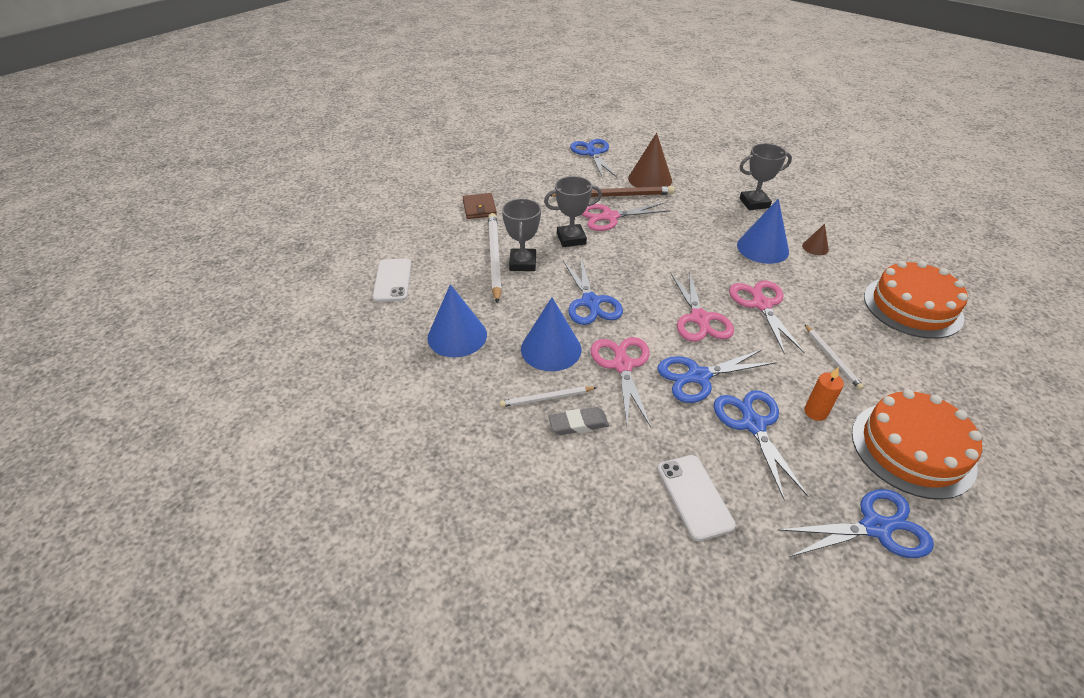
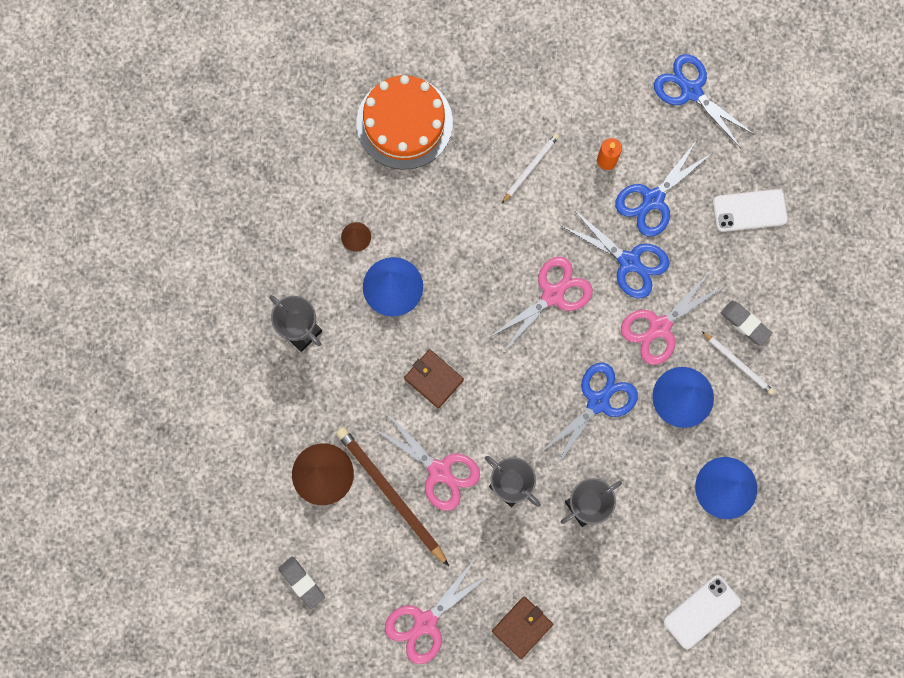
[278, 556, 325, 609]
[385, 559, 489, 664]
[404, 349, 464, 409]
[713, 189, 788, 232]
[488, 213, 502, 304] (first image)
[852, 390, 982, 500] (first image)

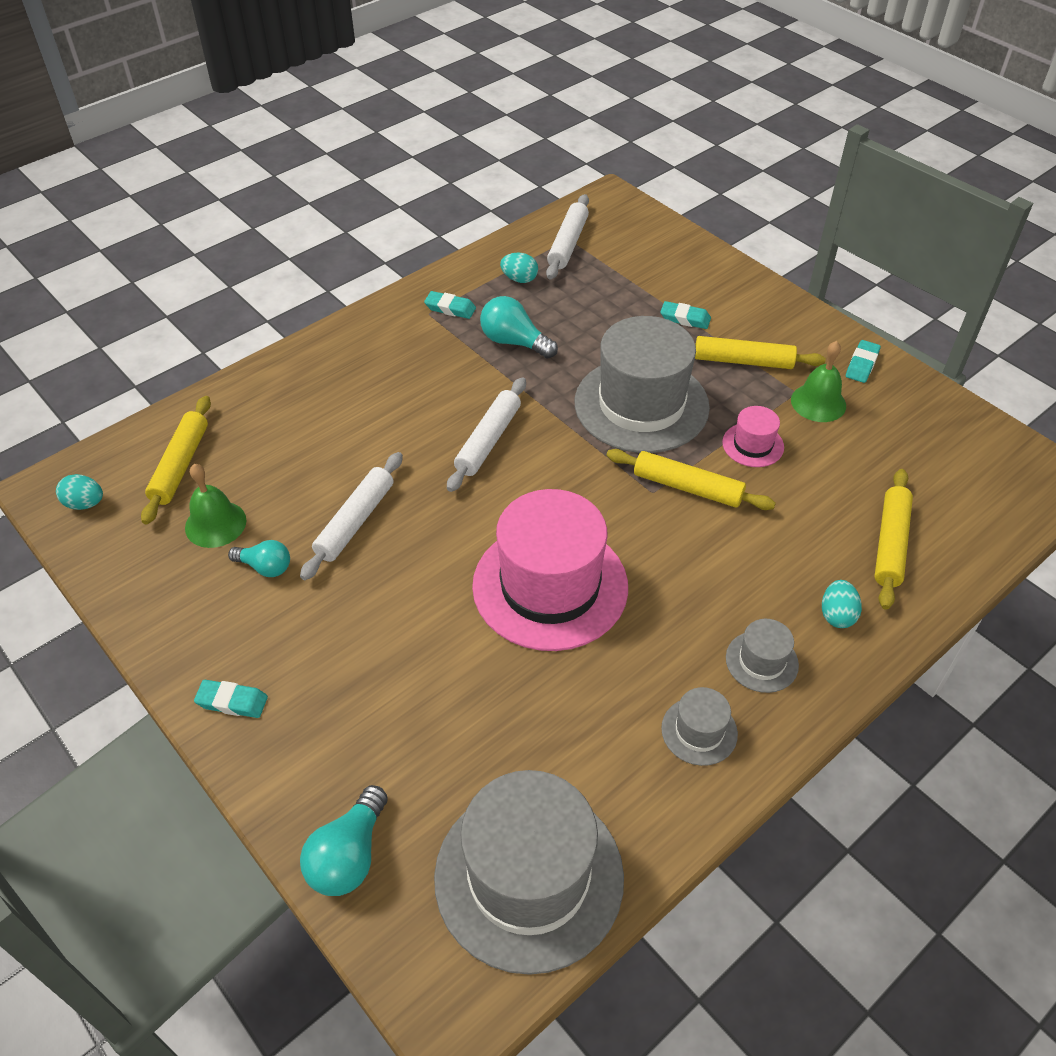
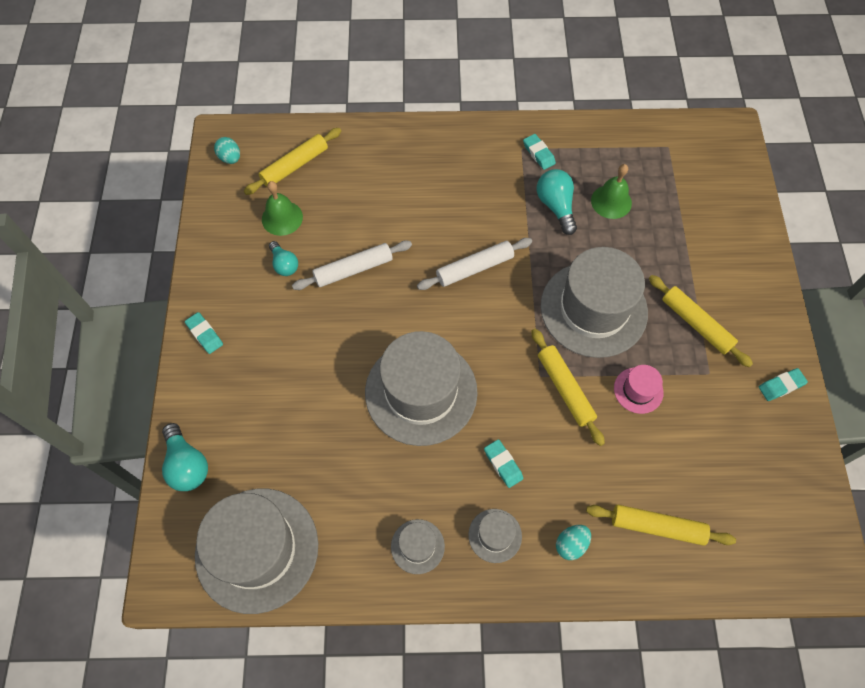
[162, 423, 208, 491]
[365, 331, 478, 446]
[484, 439, 523, 488]
[586, 505, 736, 546]
[591, 164, 632, 219]
[500, 253, 538, 283] (first image)
[546, 194, 589, 279] (first image)

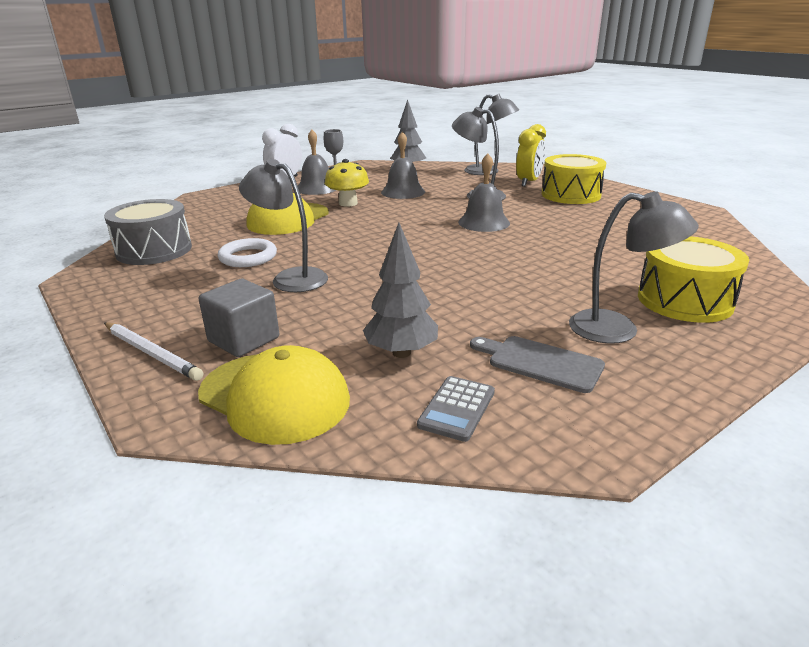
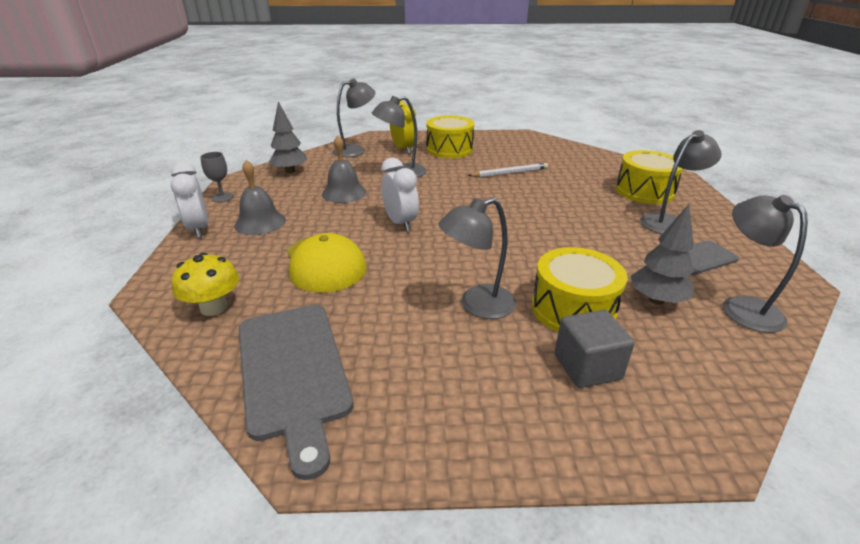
[172, 253, 239, 316]
[239, 304, 353, 480]
[381, 158, 419, 231]
[468, 163, 548, 177]
[532, 247, 627, 332]
[723, 195, 808, 333]
[198, 345, 350, 445] (first image)
[218, 238, 277, 267] (first image)
[458, 153, 510, 232] (first image)

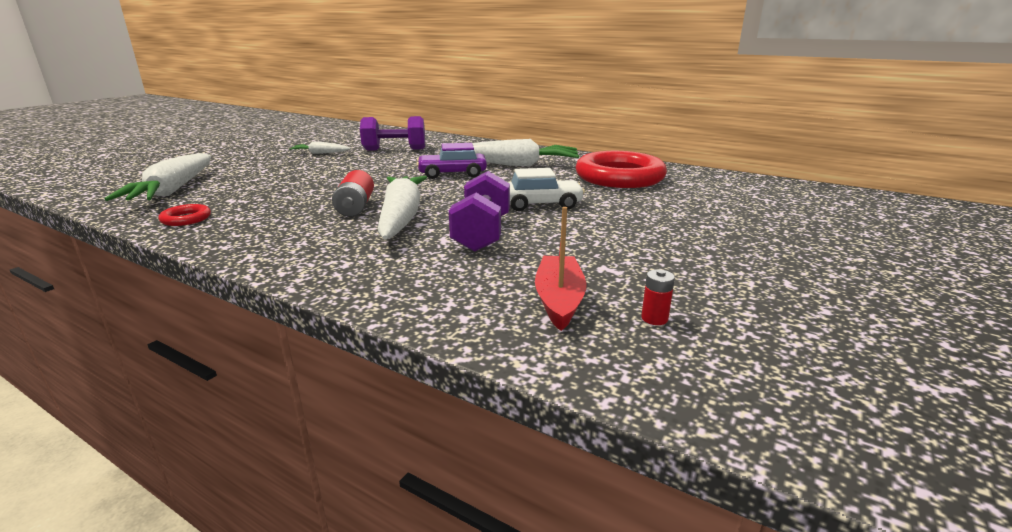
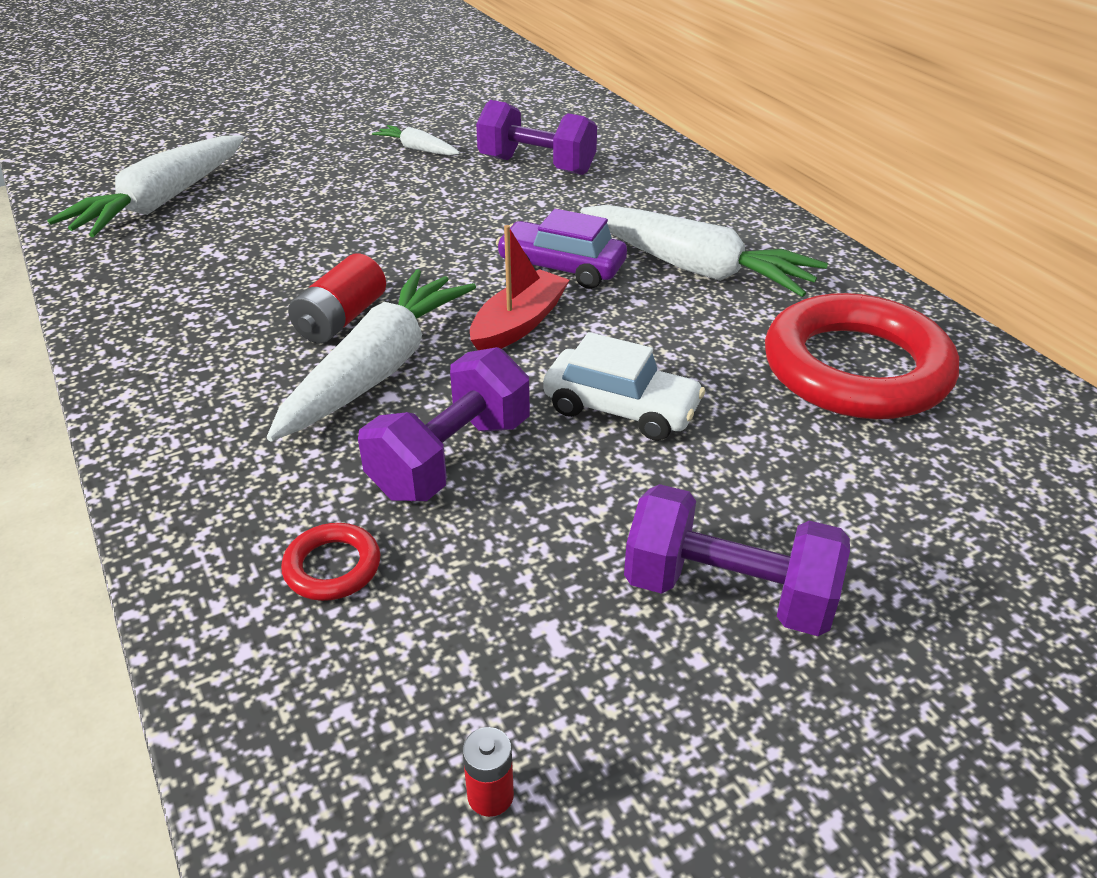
[281, 523, 380, 601]
[470, 225, 570, 350]
[624, 484, 850, 636]

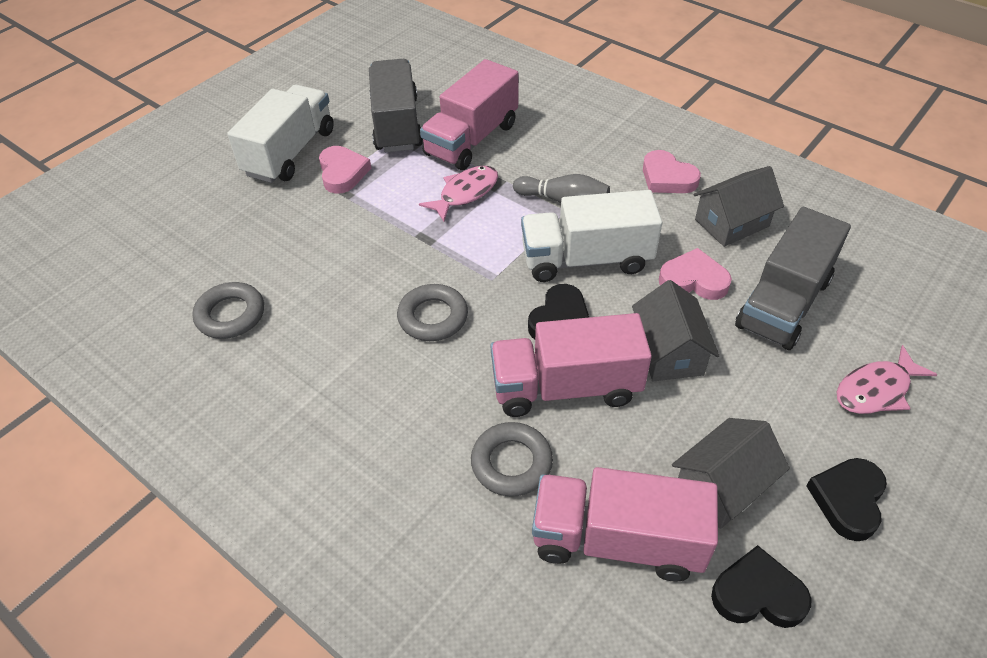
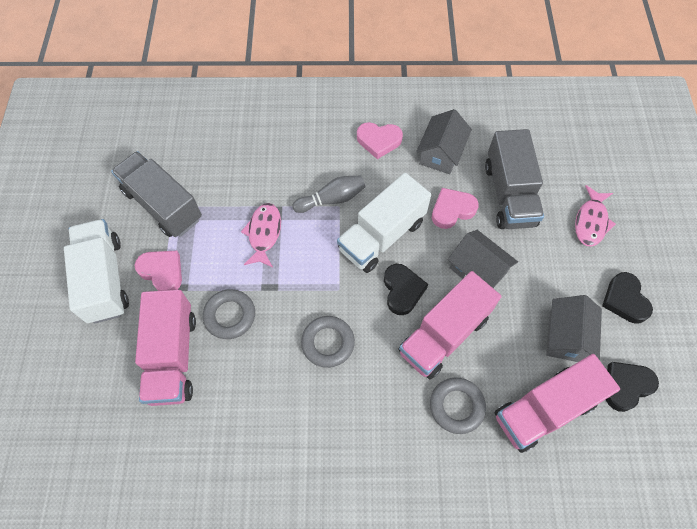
[135, 290, 196, 406]
[203, 289, 255, 339]

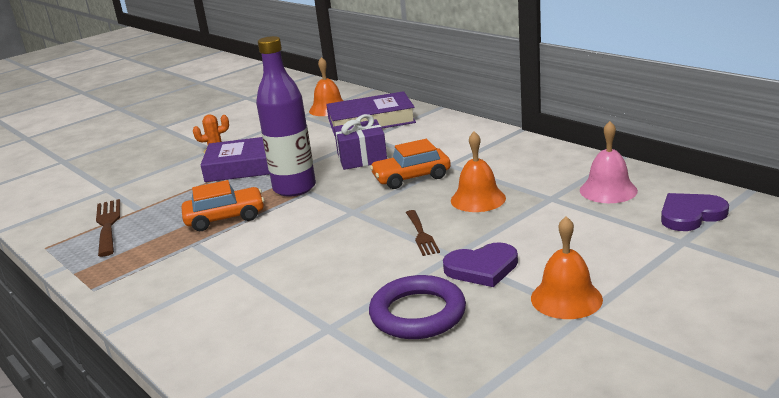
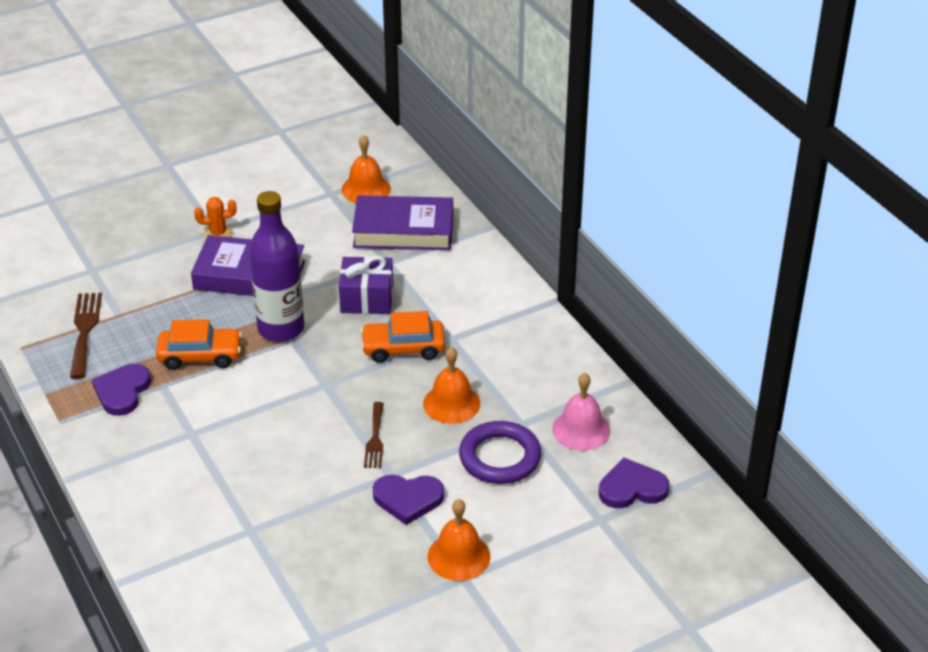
[92, 364, 151, 416]
[459, 421, 541, 484]

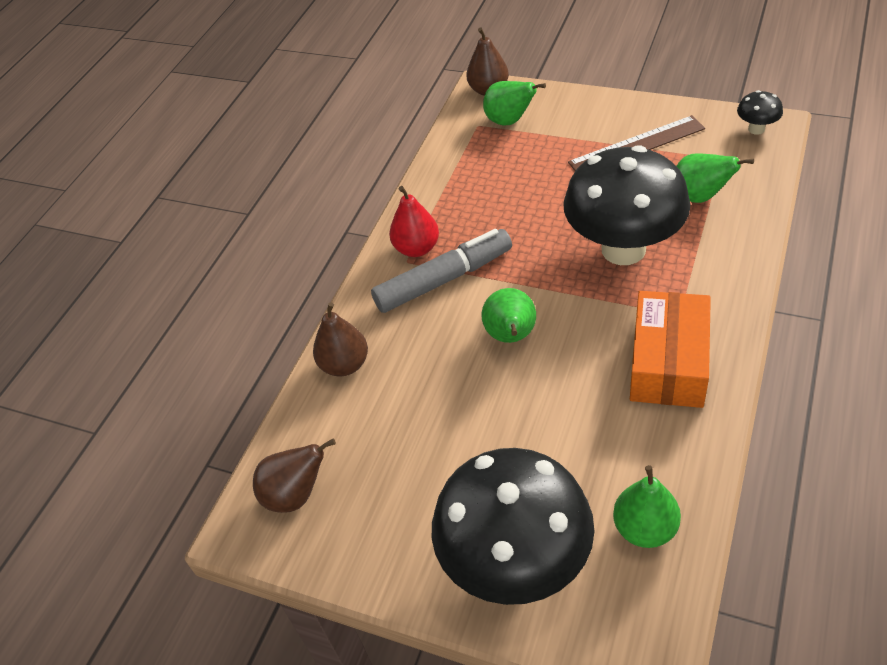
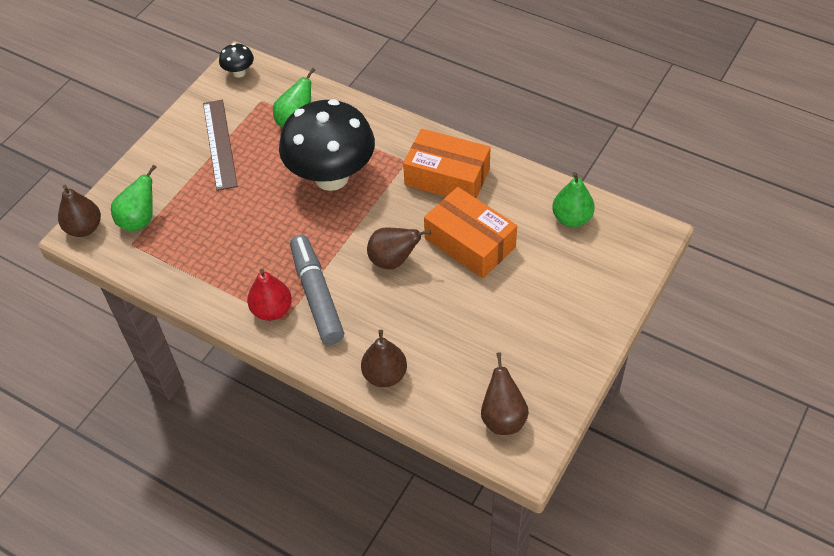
[367, 227, 431, 269]
[424, 187, 517, 278]
[432, 448, 595, 605] (first image)

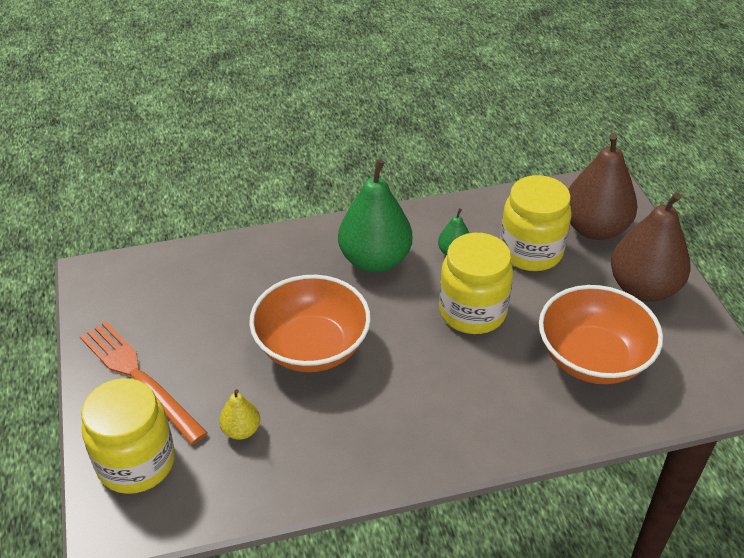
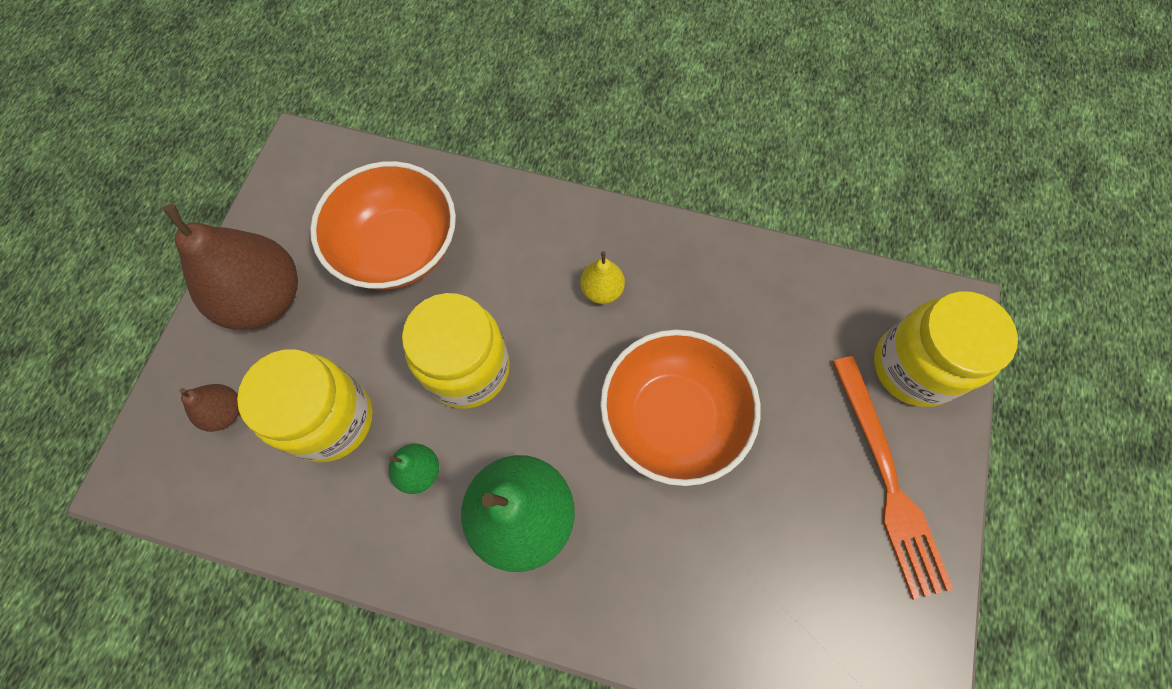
[180, 384, 239, 432]
[580, 251, 625, 304]

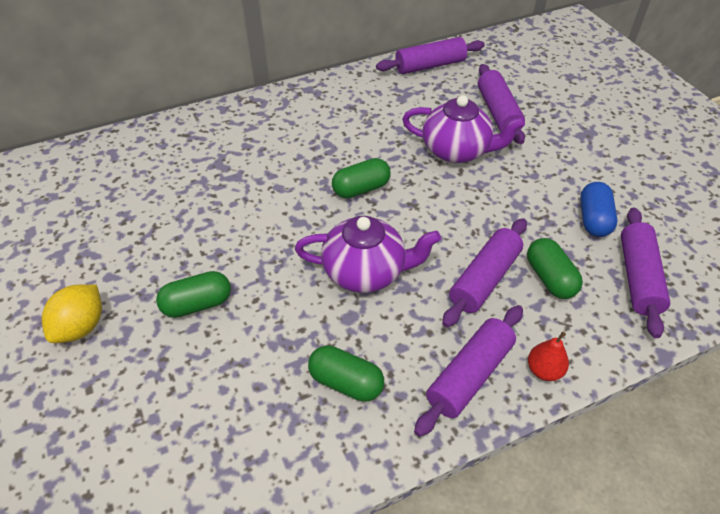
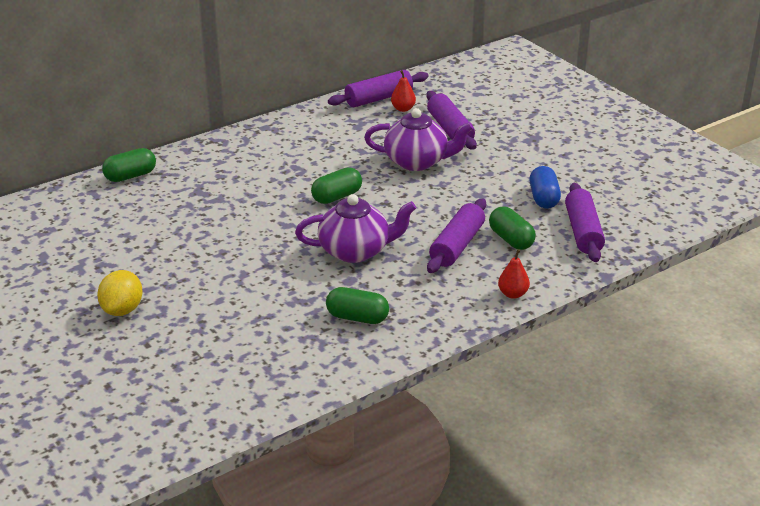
[102, 148, 156, 182]
[391, 70, 416, 112]
[414, 305, 523, 437] (first image)

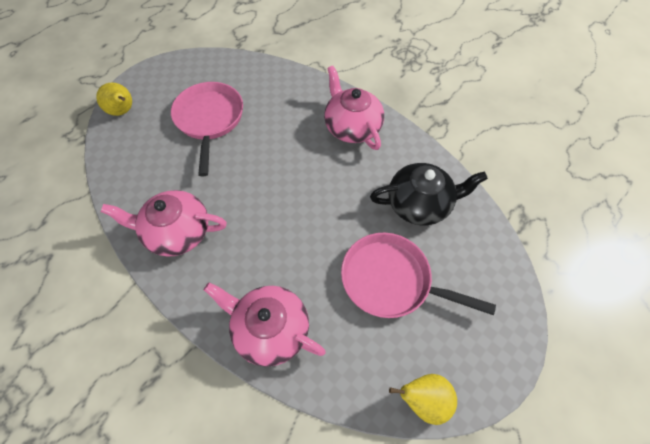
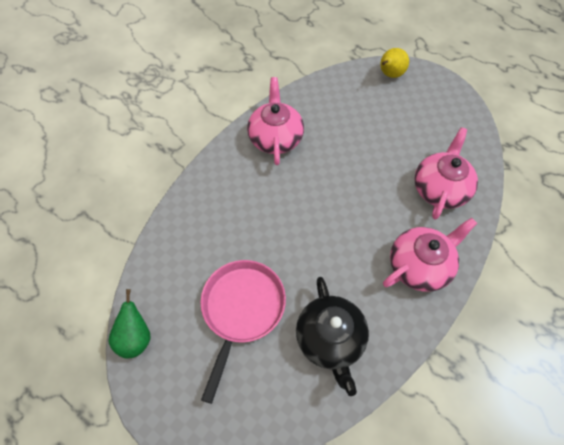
[109, 289, 151, 358]
[414, 127, 478, 220]
[171, 82, 243, 177] (first image)

